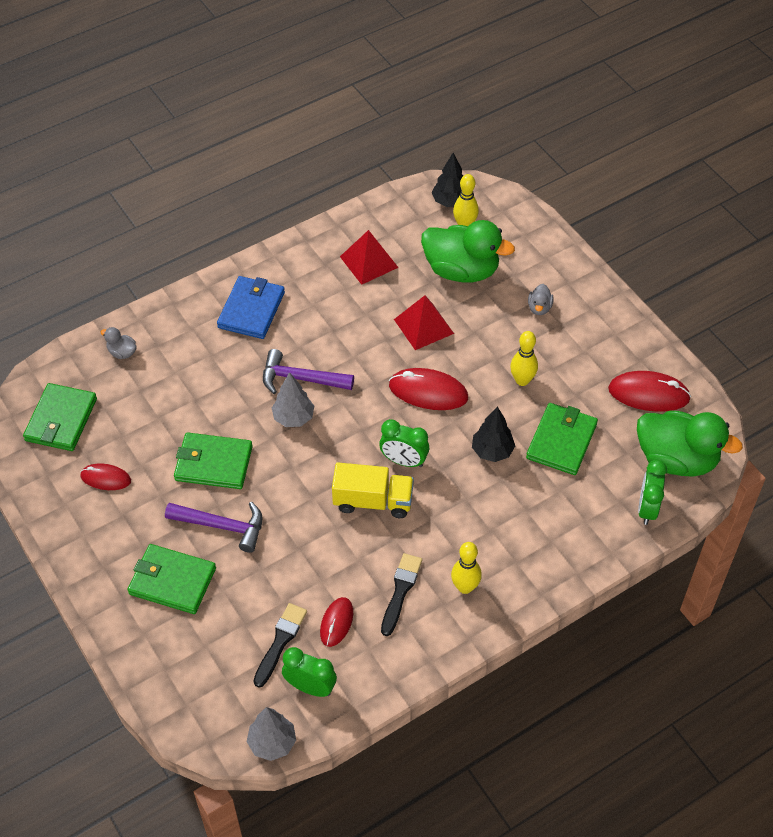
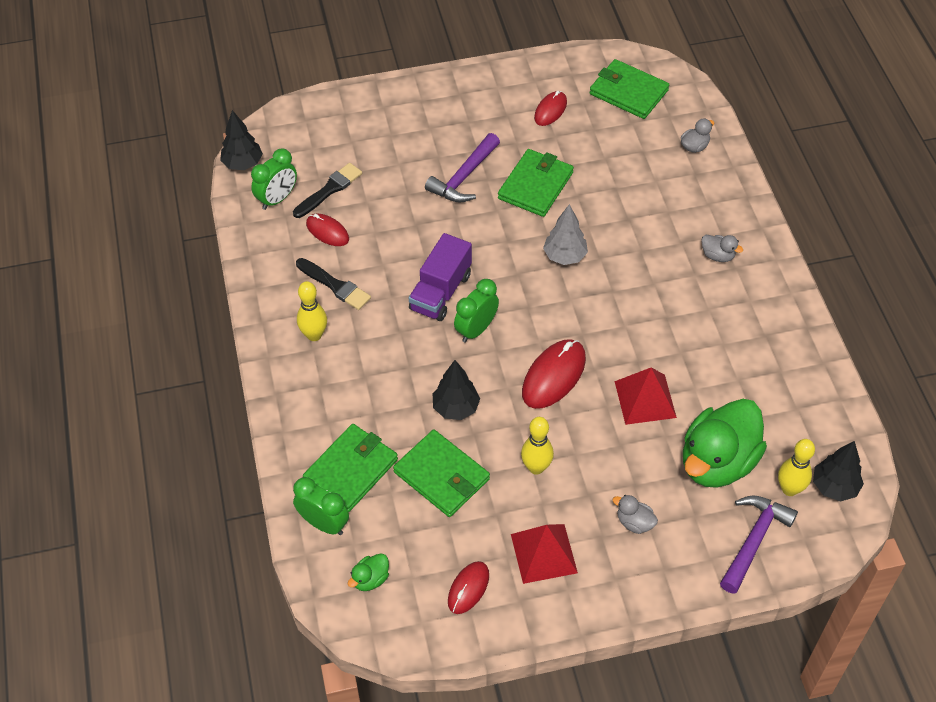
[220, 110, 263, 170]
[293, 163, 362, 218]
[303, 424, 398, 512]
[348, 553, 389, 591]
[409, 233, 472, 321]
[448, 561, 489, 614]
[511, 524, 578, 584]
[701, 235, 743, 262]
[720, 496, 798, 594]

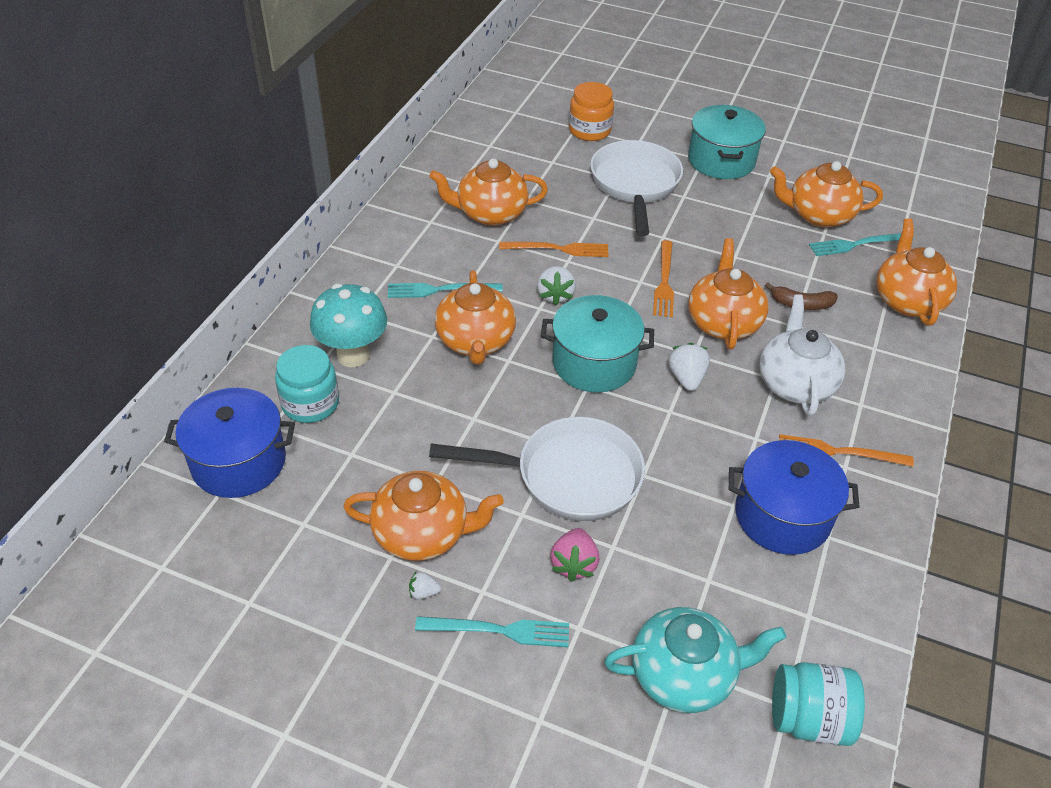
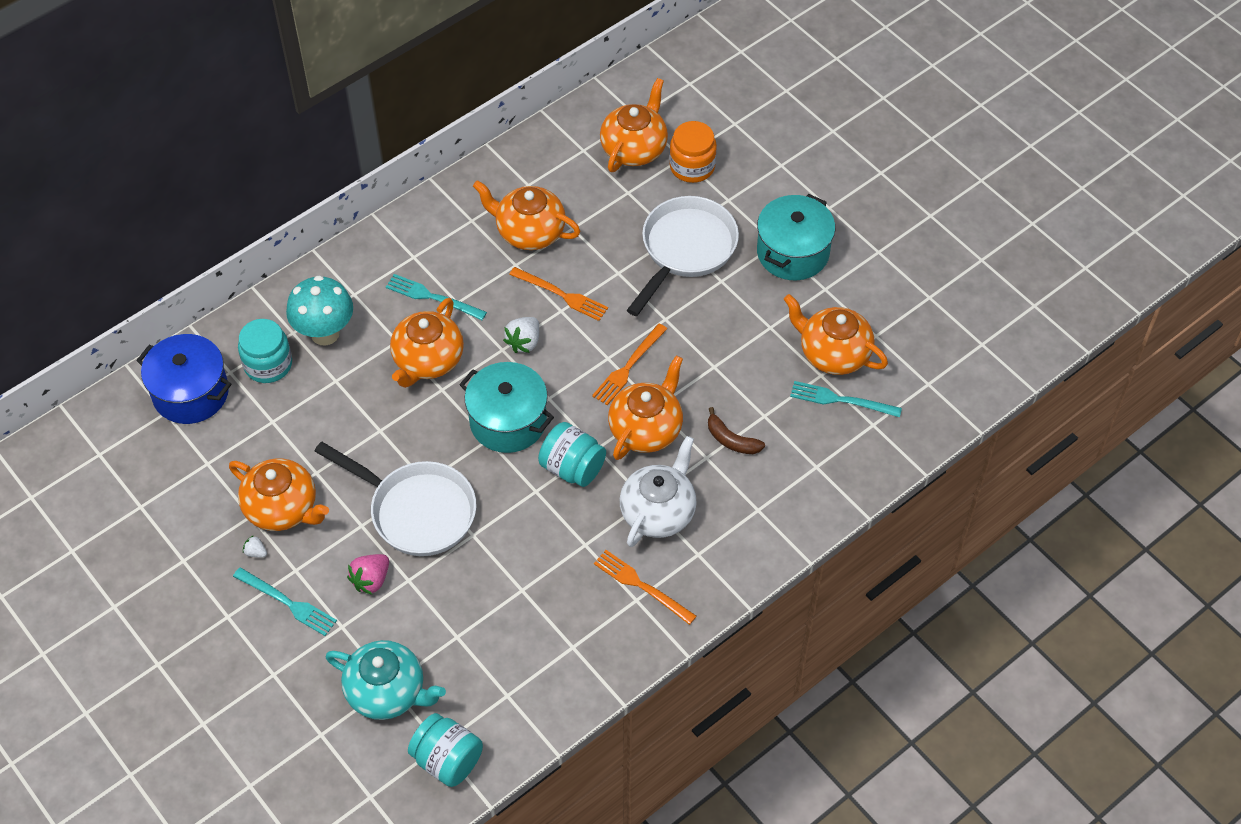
[538, 422, 606, 487]
[600, 78, 668, 172]
[729, 440, 860, 555] (first image)

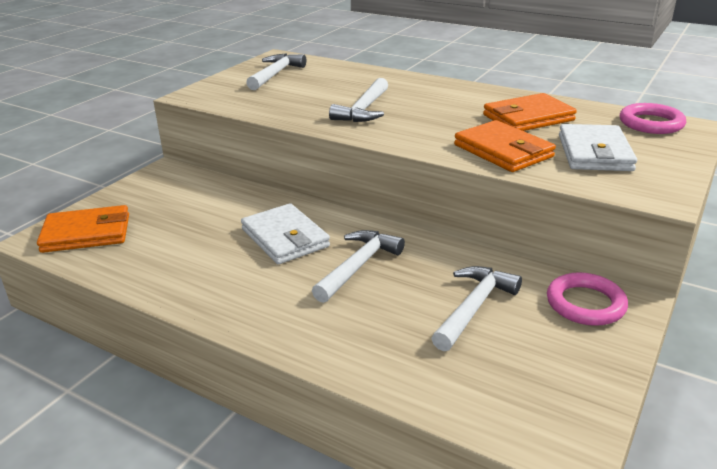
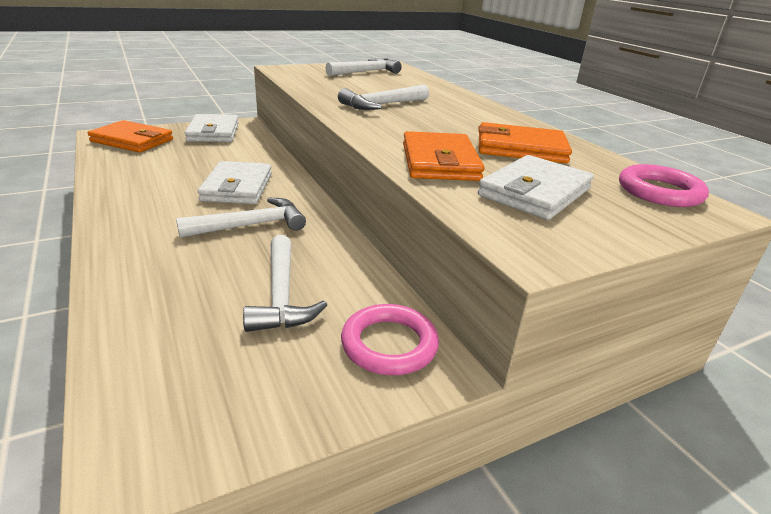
[185, 114, 239, 142]
[243, 235, 327, 332]

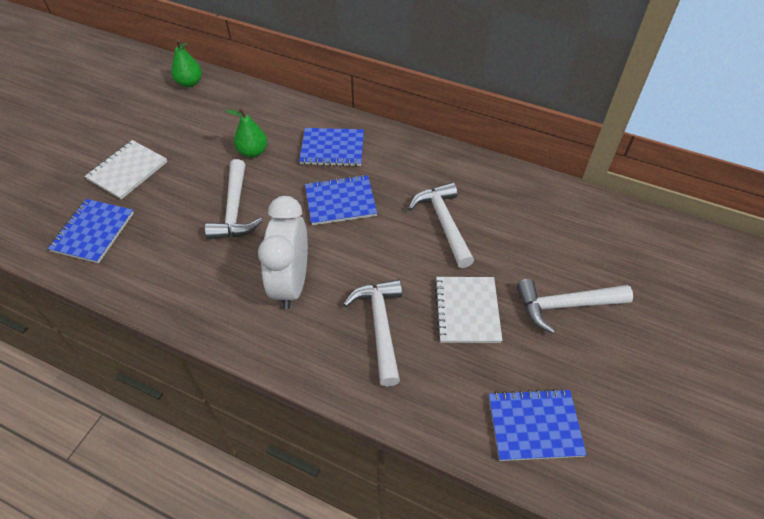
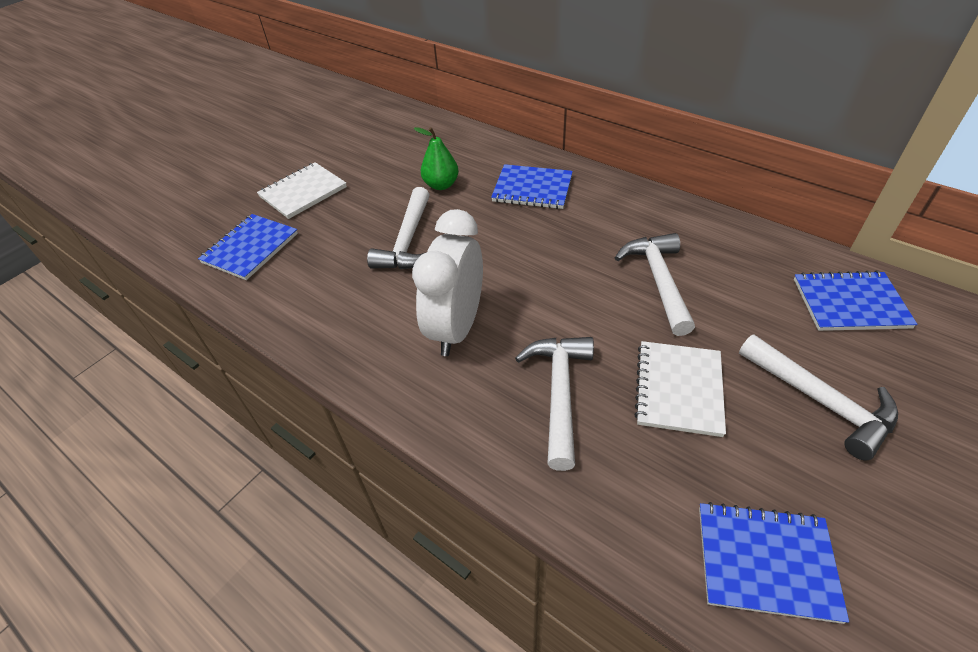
[739, 334, 898, 460]
[794, 270, 918, 331]
[171, 40, 202, 88] (first image)

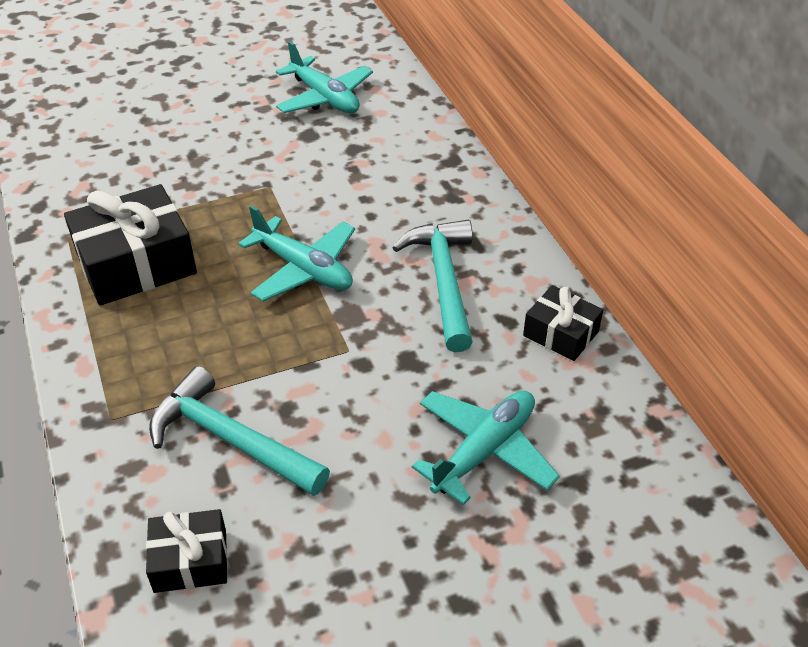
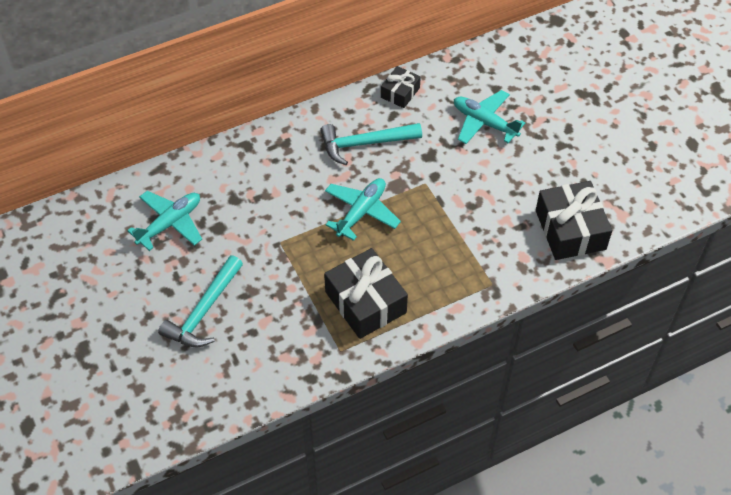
[158, 255, 243, 347]
[536, 181, 612, 260]

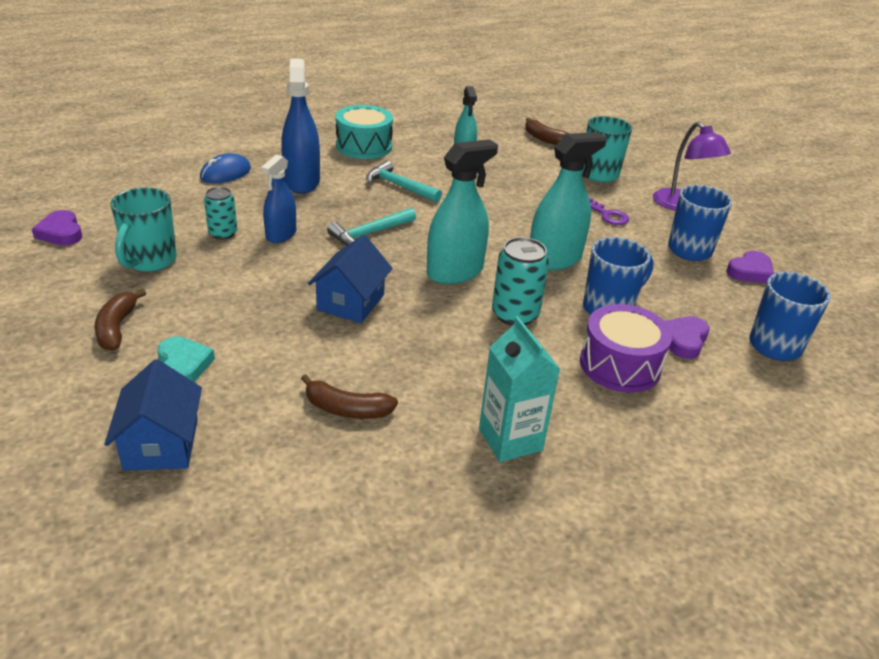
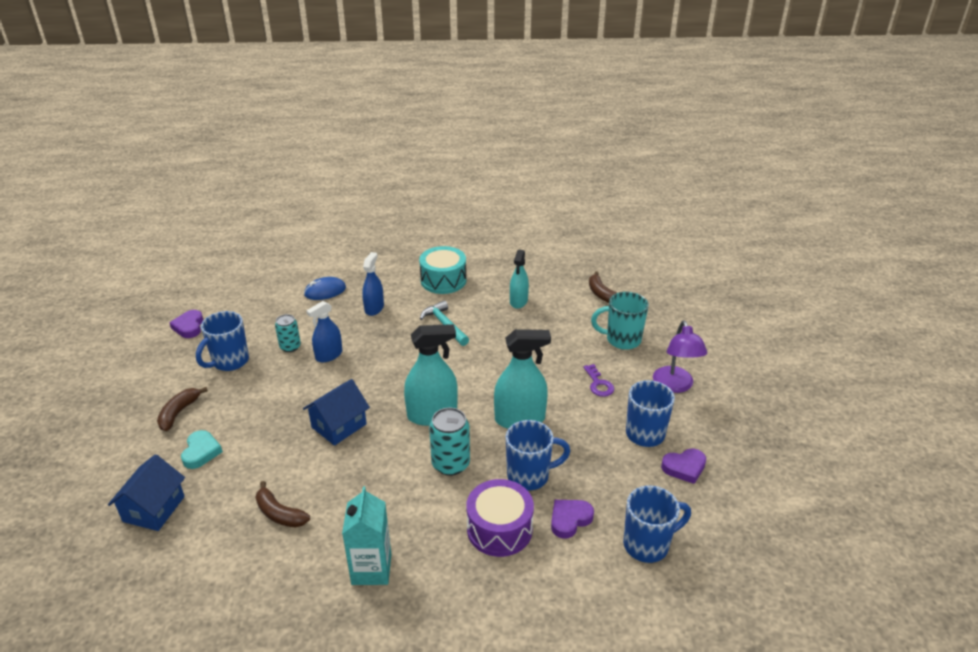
[196, 311, 249, 371]
[362, 252, 384, 316]
[327, 208, 416, 246] (first image)

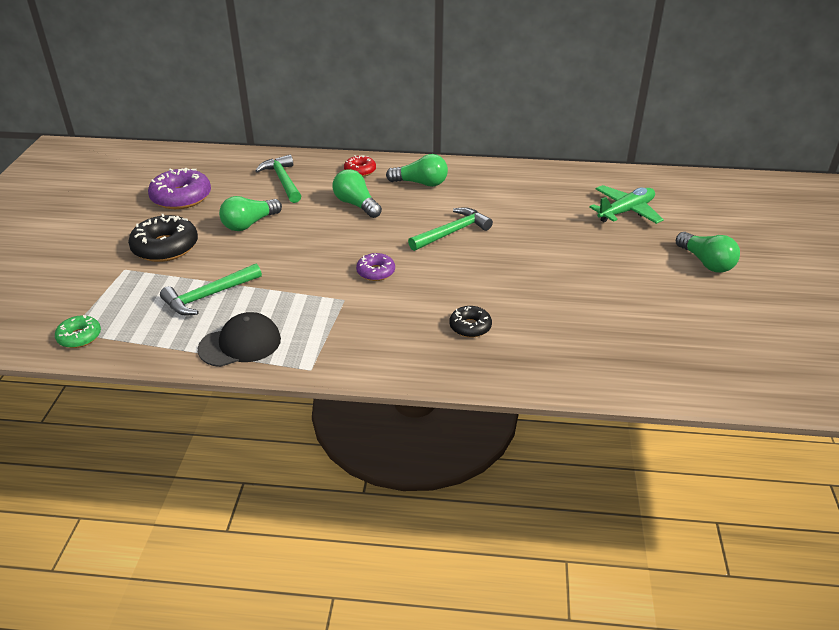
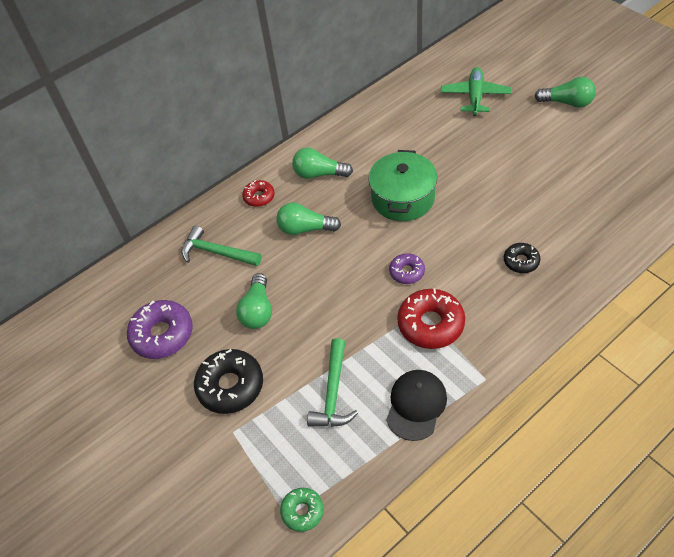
[292, 148, 353, 179]
[369, 150, 437, 221]
[397, 288, 465, 349]

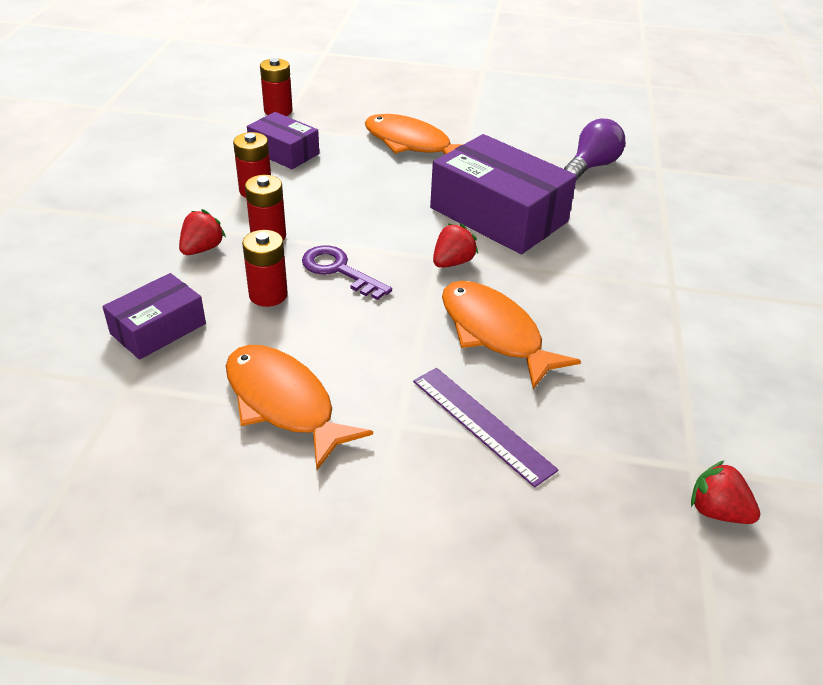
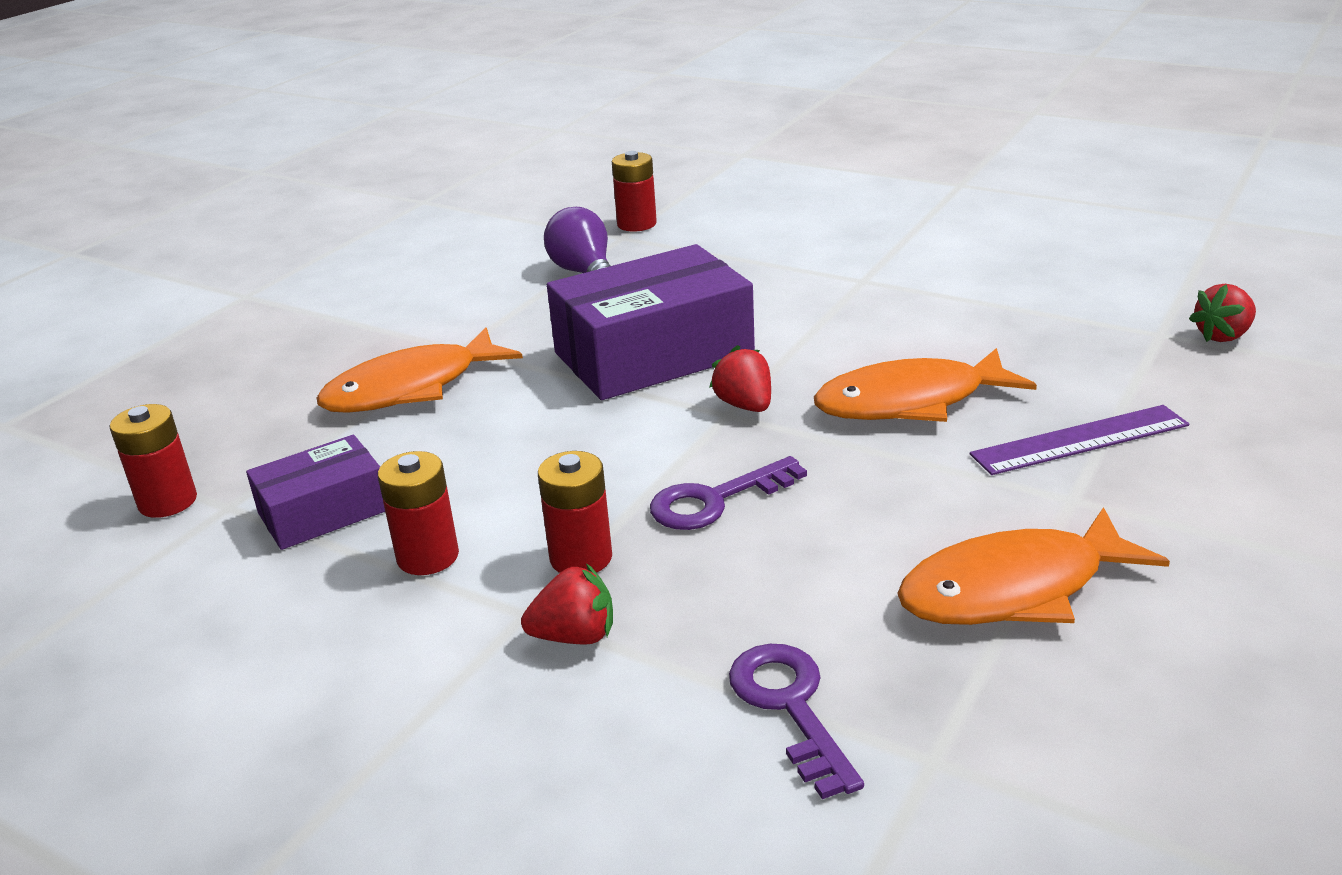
[521, 564, 613, 645]
[612, 151, 657, 232]
[729, 644, 864, 799]

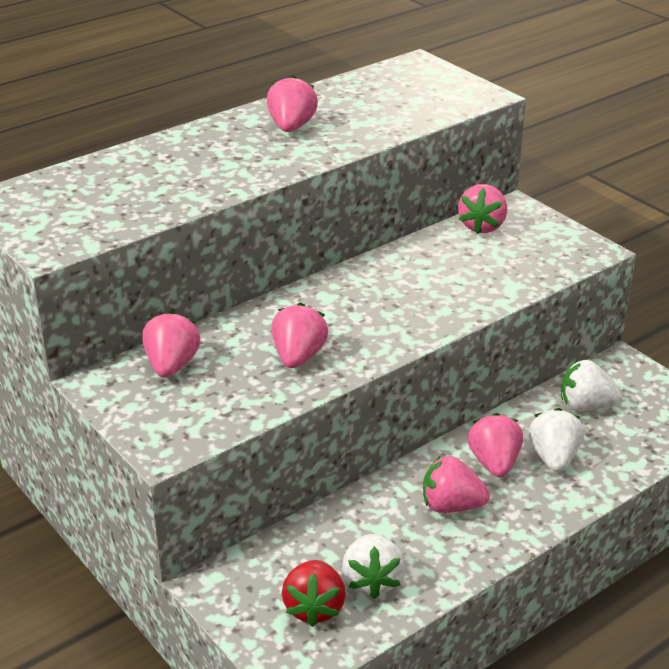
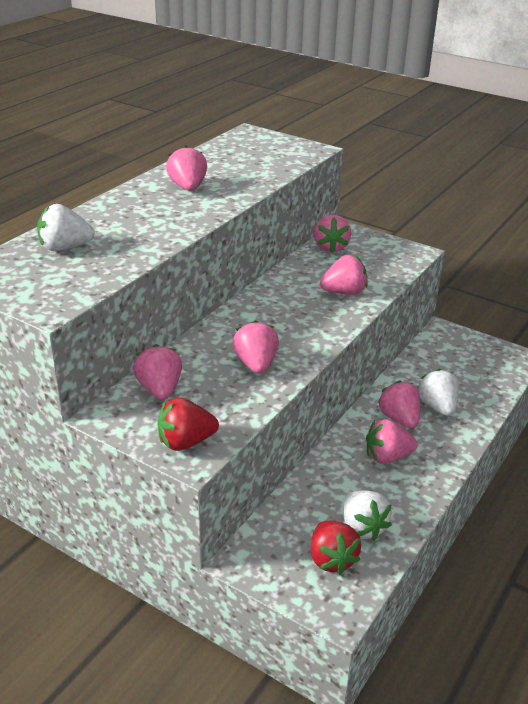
[37, 204, 95, 251]
[158, 397, 219, 451]
[320, 255, 368, 295]

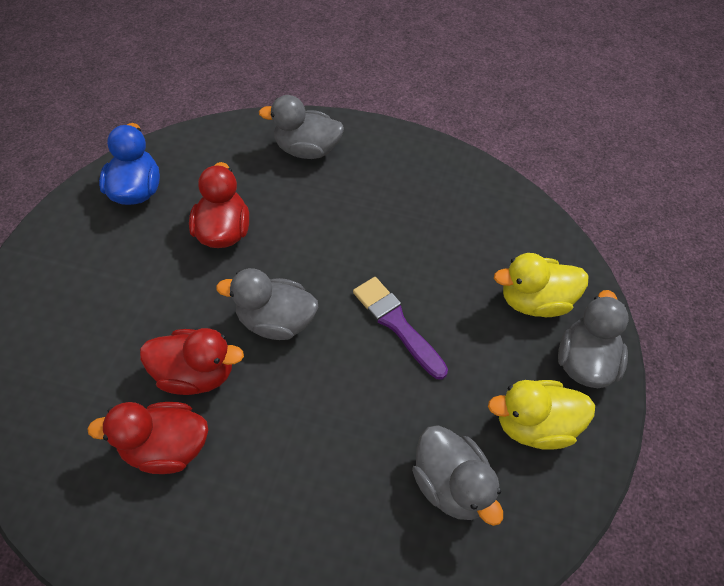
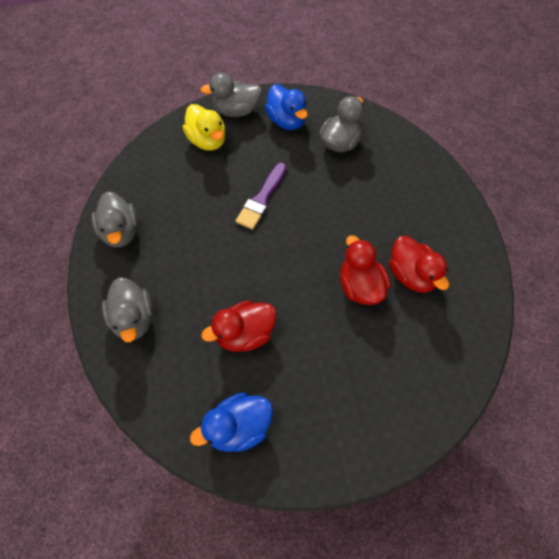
[91, 191, 138, 248]
[265, 84, 308, 130]

